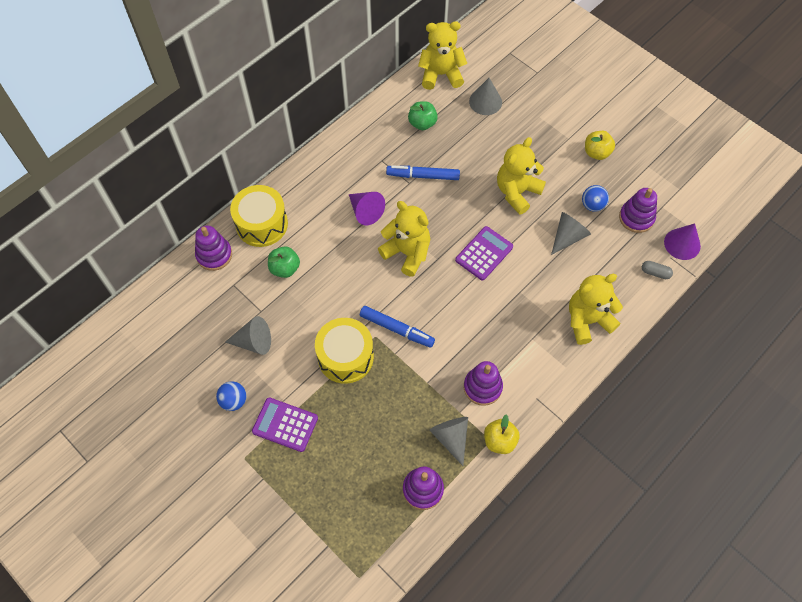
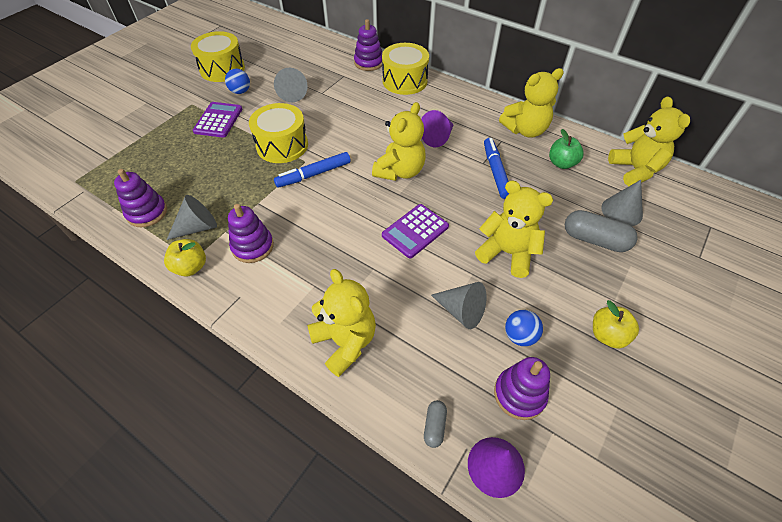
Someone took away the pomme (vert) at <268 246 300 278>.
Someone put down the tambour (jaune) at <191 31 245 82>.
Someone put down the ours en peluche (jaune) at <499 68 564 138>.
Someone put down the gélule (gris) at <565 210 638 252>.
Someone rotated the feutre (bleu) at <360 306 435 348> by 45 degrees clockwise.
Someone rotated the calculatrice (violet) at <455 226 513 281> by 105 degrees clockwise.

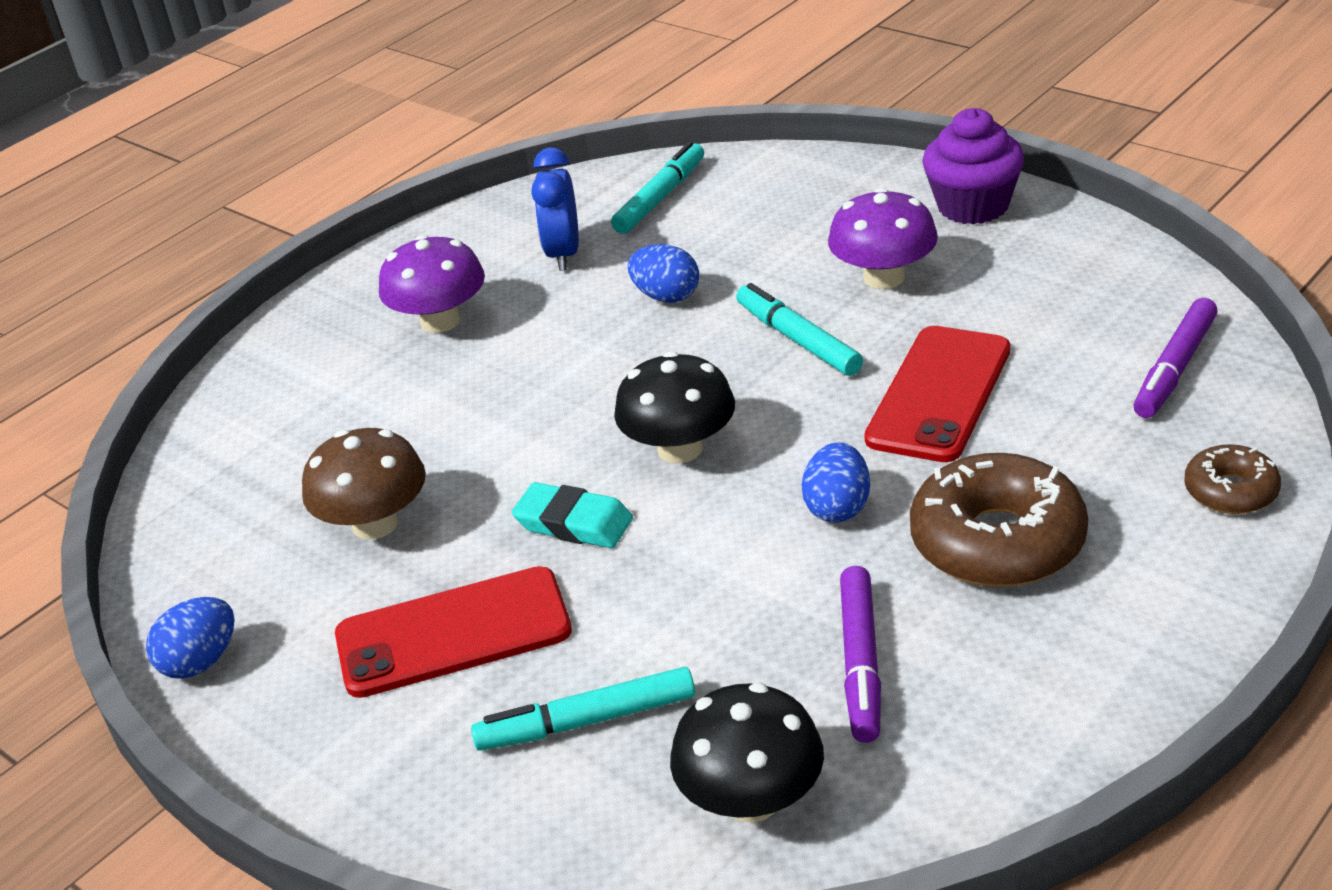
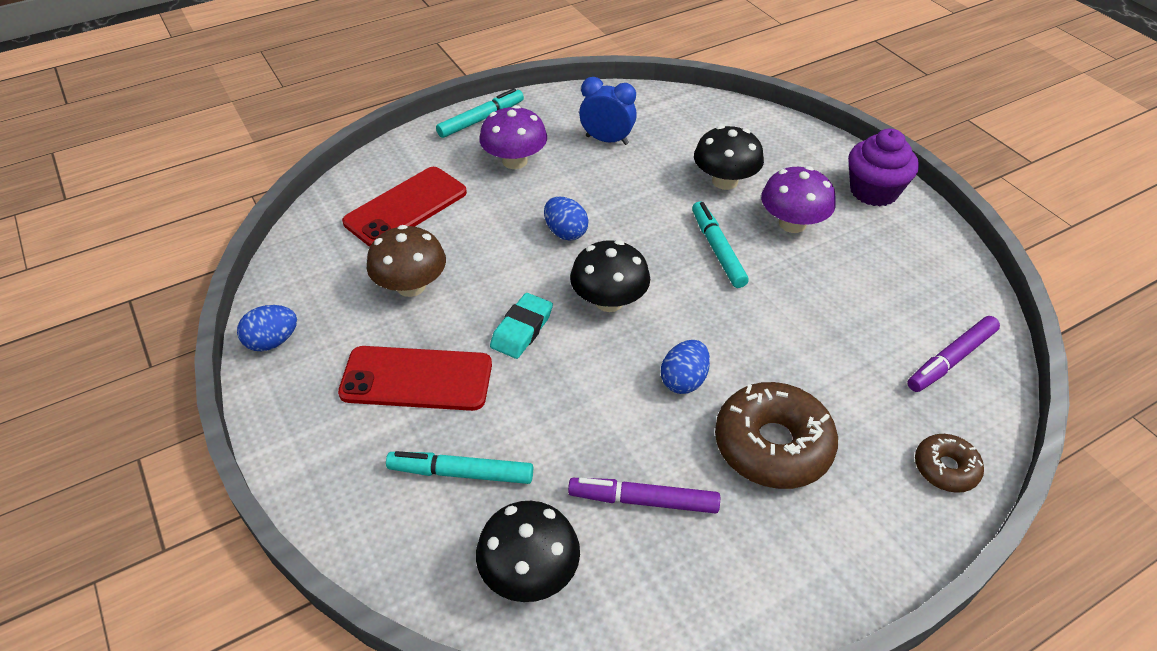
Someone put down the champignon (noir) at <694 125 764 190>.
Someone carried the feutre (turquoise) from <611 142 704 234> to <436 88 524 138>.
Someone carried the œuf (bleu) from <628 244 699 303> to <544 197 589 241>.
Someone carried the téléphone (rouge) from <864 326 1010 462> to <342 167 467 247>.
Someone rotated the gomme (turquoise) at <512 482 633 548> by 75 degrees clockwise.
Someone rotated the réveil (bleu) at <531 147 579 271> by 90 degrees clockwise.
Someone rotated the feutre (violet) at <840 566 881 743> by 75 degrees clockwise.

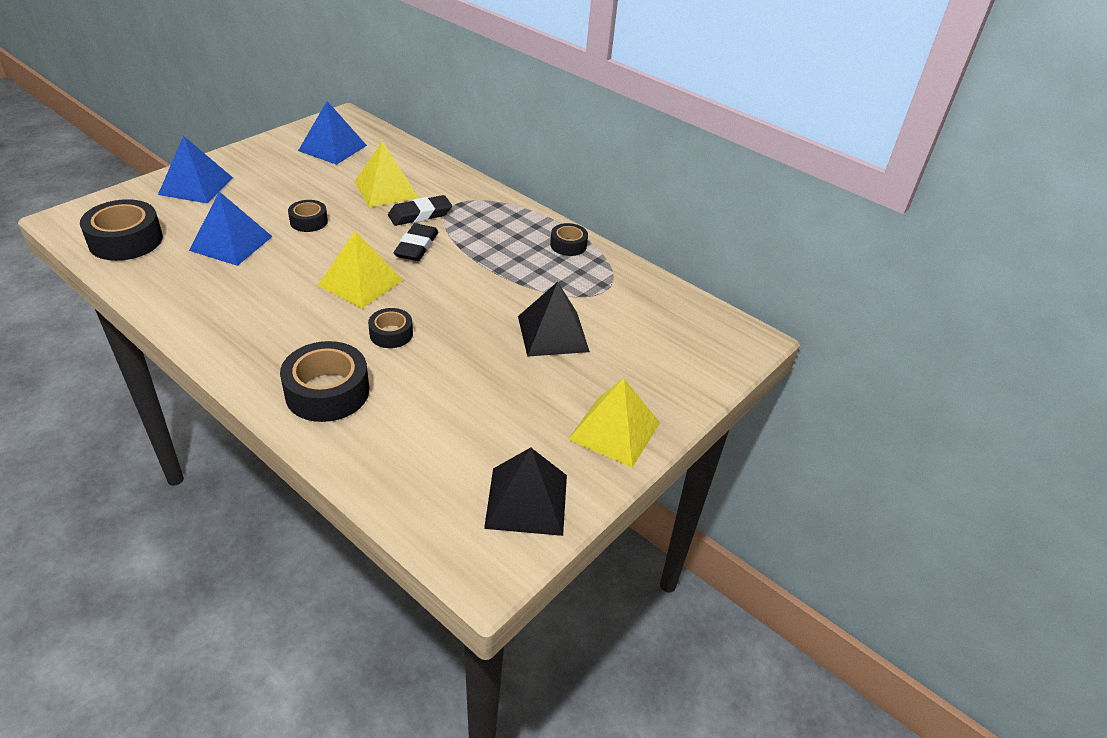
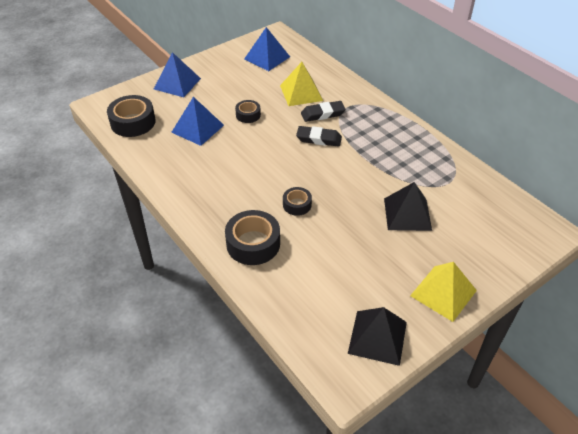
Someone took away the pyramide (jaune) at <318 231 403 309>.
Someone took away the ruban adhésif (noir) at <550 223 588 256>.
Someone rotated the gomme (noir) at <394 223 438 261> by 75 degrees clockwise.

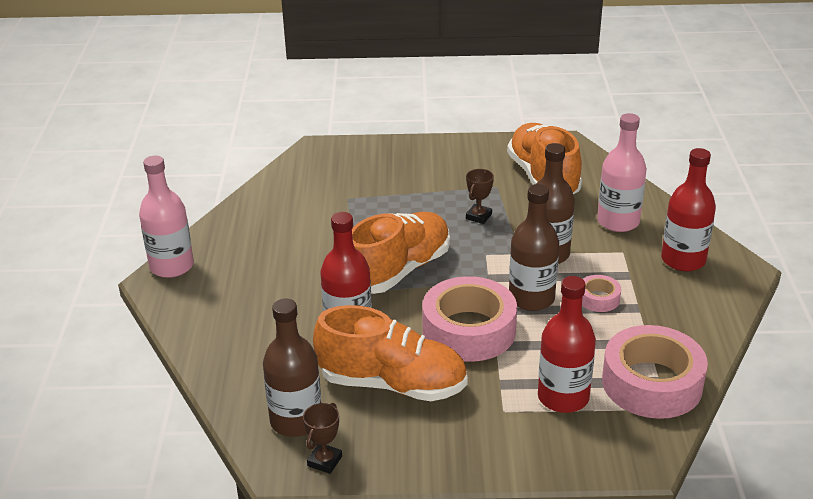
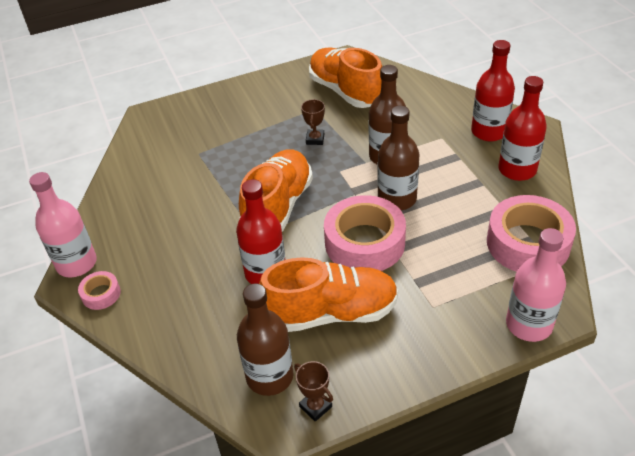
Someone carried the bouteille (rouge) from <538 276 596 413> to <498 76 547 181>.
Someone carried the ruban adhésif (rose) from <582 275 621 312> to <78 271 121 310>.
Someone carried the bouteille (rose) from <597 113 647 232> to <506 228 566 342>.
Someone rotated the trophée (marron) at <303 403 342 474> by 45 degrees counterclockwise.

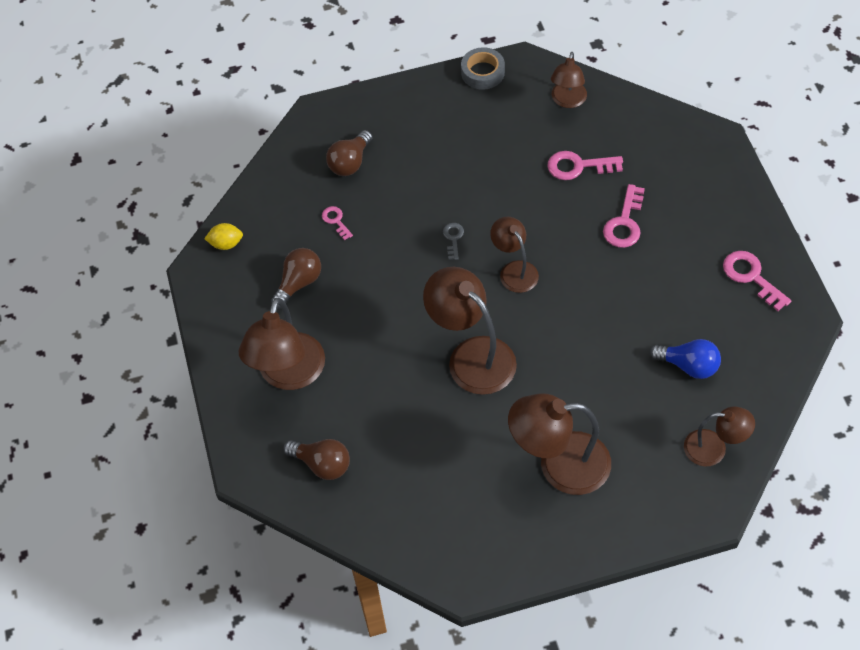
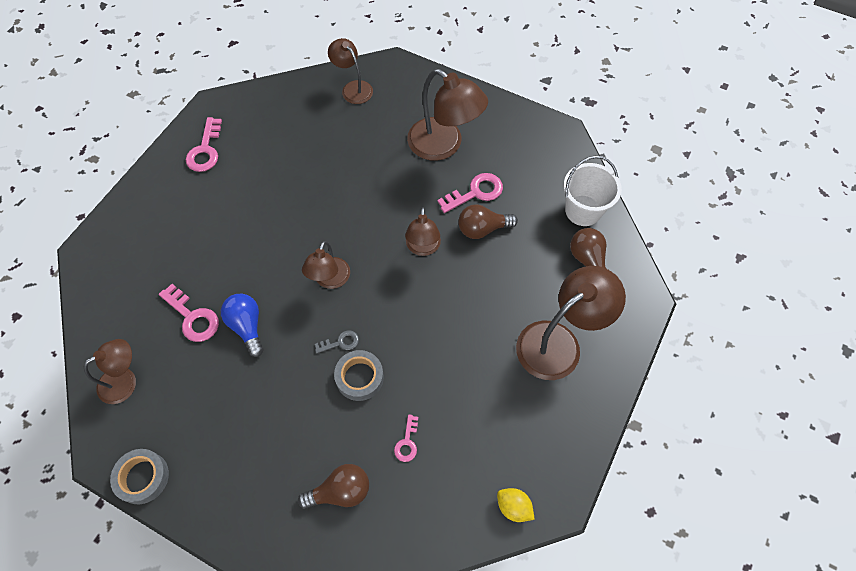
Someone put down the ruban adhésif (gris) at <334 350 384 401>.
Someone put down the seau (blanc) at <564 156 622 226>.
Someone carried the ampoule (marron) from <271 248 321 309> to <458 204 518 239>.
Someone carried the clé (rose) from <603 184 645 248> to <437 173 503 213>.
Someone carried the ampoule (bleu) from <650 339 721 379> to <221 294 263 357>.
Someone rotated the clé (gris) at <443 223 464 260> by 150 degrees counterclockwise.
Someone scaled the lampe (marron) at <423 267 517 395> by 0.59.

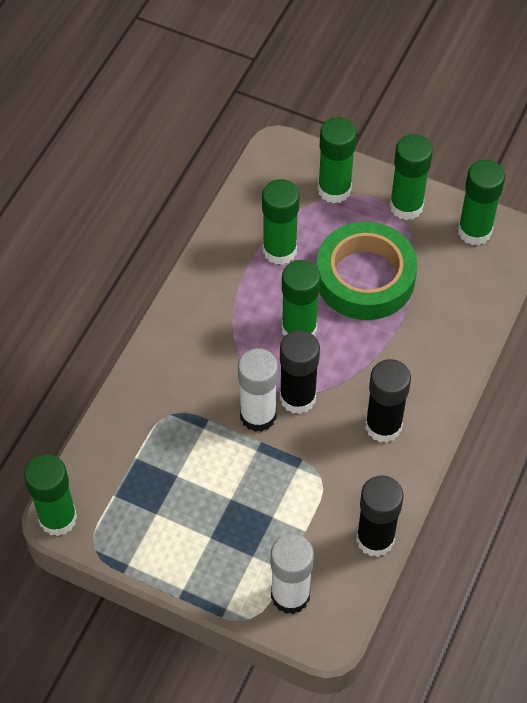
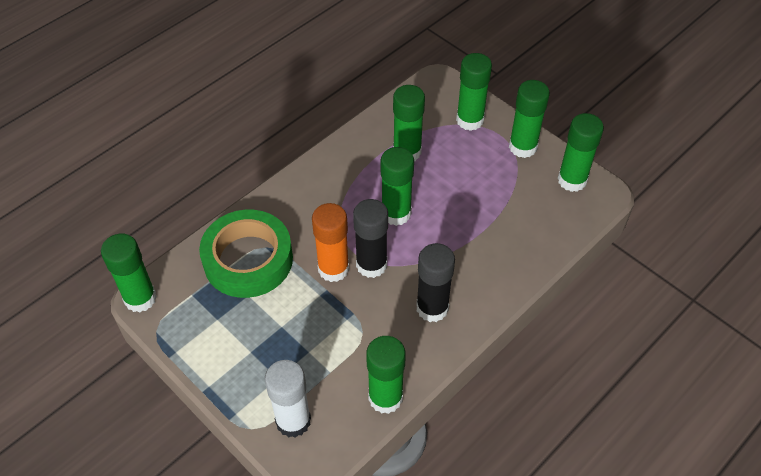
Someone carried the ruban adhésif (vert) from <317 222 417 320> to <199 210 293 298>.
Someone repainted the bâton de colle (blanc) at <238 348 278 432>, which became the bâton de colle (orange) at <312 203 349 282>.
Someone repainted the bâton de colle (noir) at <356 475 404 557>, which became the bâton de colle (vert) at <366 336 406 414>.

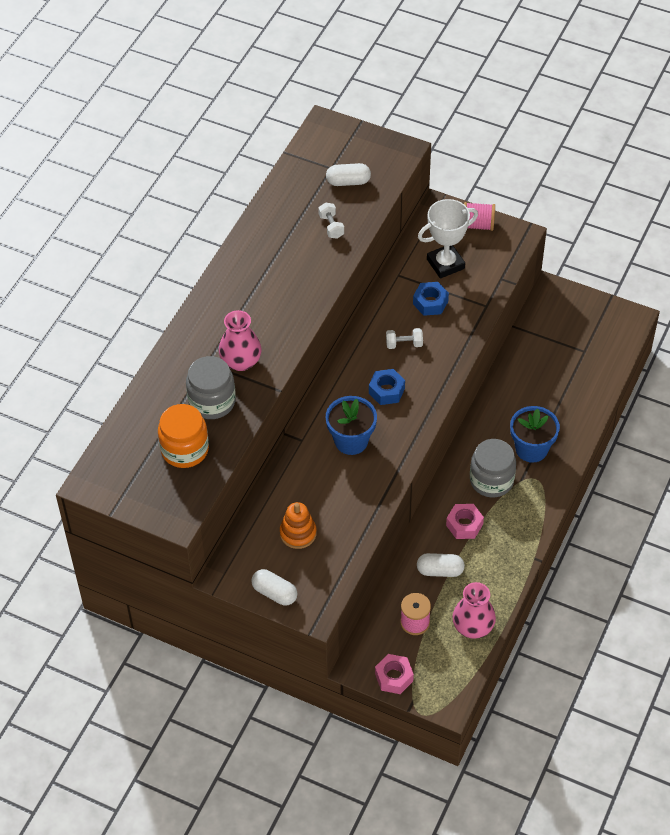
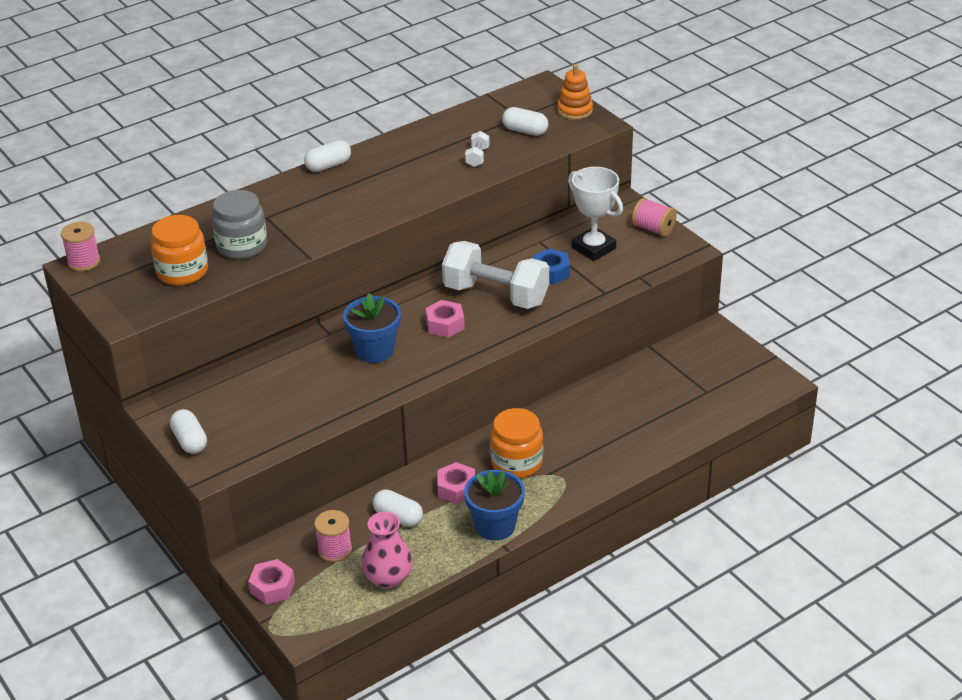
Someone took away the vase (rose) at <219 310 261 371>.
Someone put down the bobine (rose) at <61 222 100 271>.
Someone put down the gélule (blanc) at <304 140 351 172>.
Someone carried the jouet à empiler (orange) from <280 502 317 549> to <557 64 593 120>.
Someone carried the pot de fleurs (bleu) from <510 406 560 463> to <464 470 525 541>.
Someone repainted the écrou (bleu) at <369 369 405 405>, which became the écrou (rose) at <426 300 465 338>.
Someone repainted the bocal (gris) at <470 439 516 498>, which became the bocal (orange) at <490 408 543 478>.
Someone rotated the trophée (blanc) at <418 199 478 278> by 45 degrees clockwise.
Someone scaled the haltère (blanc) at <386 328 423 349> by 2.48.

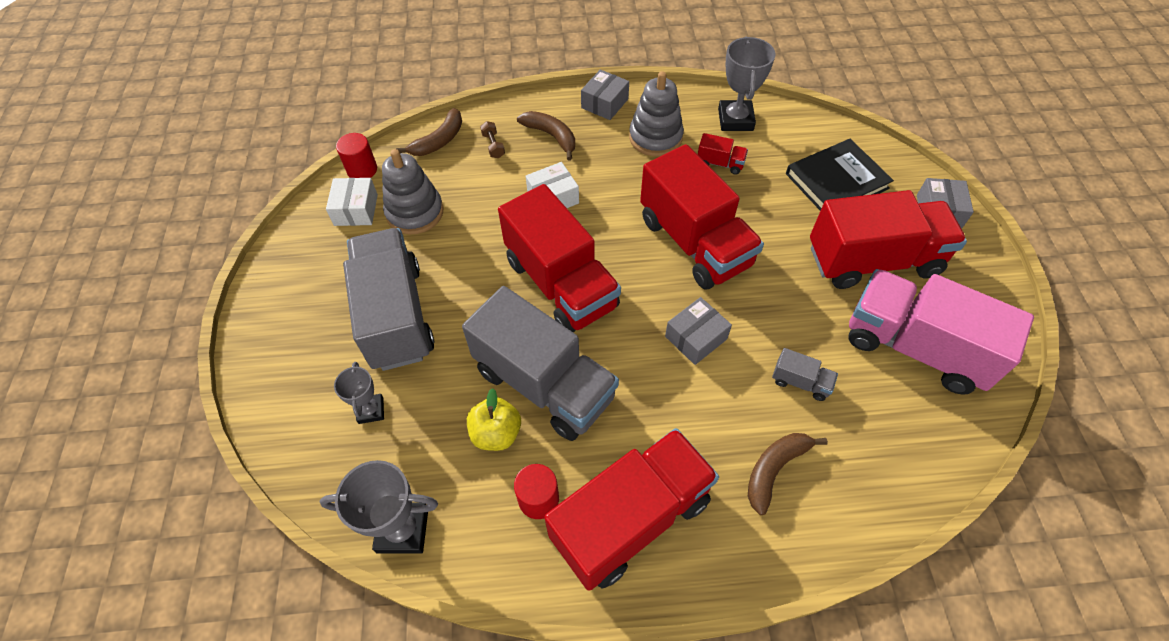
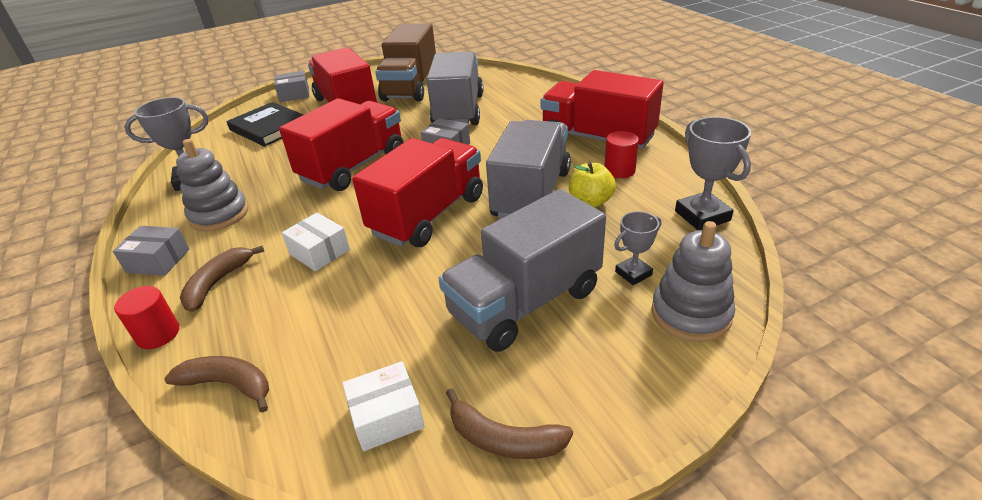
Someone took away the haltère (marron) at <480 121 505 158>.
Someone took away the camion (rouge) at <698 133 748 175>.
Someone carried the cylindre (rouge) from <336 133 377 178> to <114 286 179 349>.
Someone carried the jouet à empiler (gris) from <382 149 444 235> to <651 221 735 342>.
Someone carried the banane (marron) from <748 433 828 515> to <446 388 573 459>.
Someone repainted the camion (rose) at <848 269 1034 395>, which became the camion (marron) at <375 23 436 102>.
Someone scaled the camion (gris) at <772 348 838 401> by 2.50.

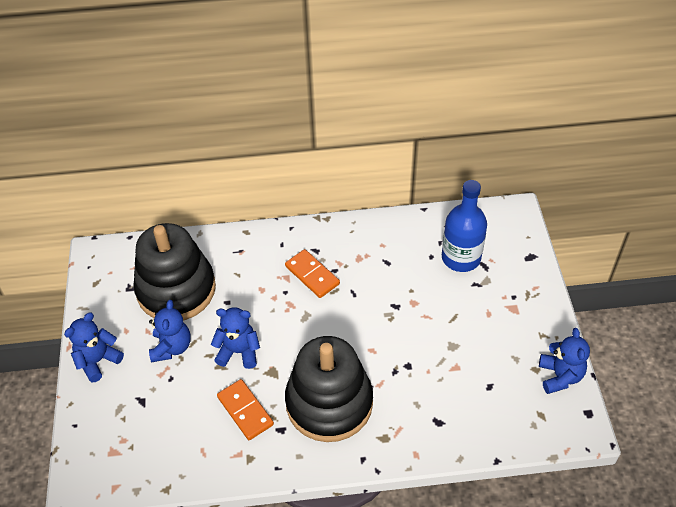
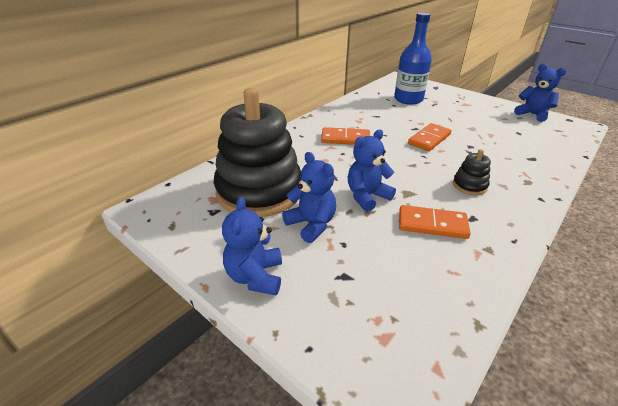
Someone put down the domino (orange) at <408 123 451 151>.
Someone scaled the jouet à empiler (noir) at <285 336 373 442> by 0.40.

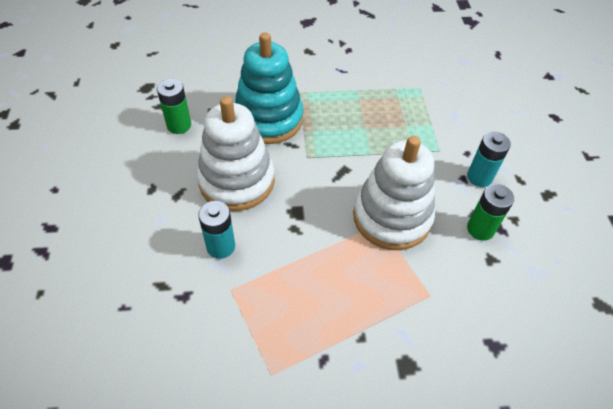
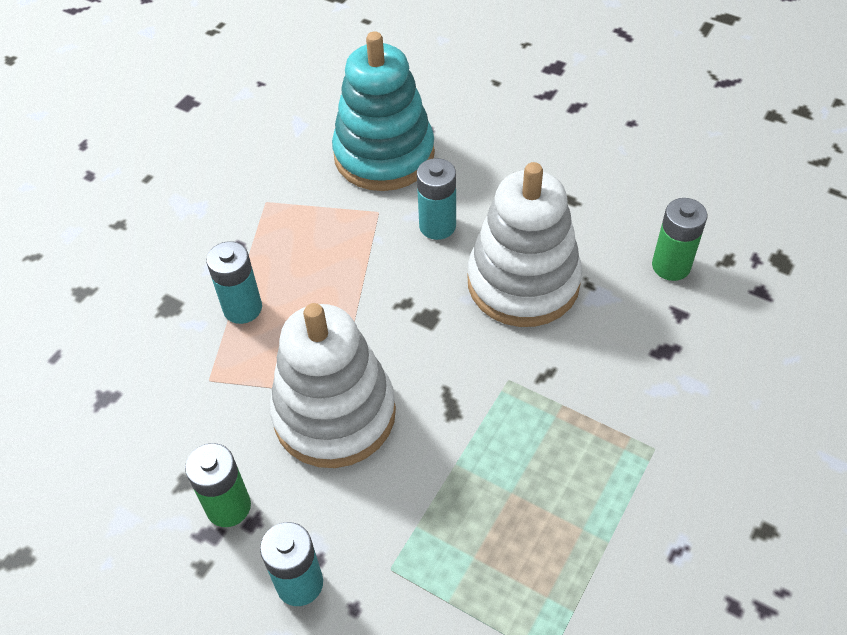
Someone put down the pile (turquoise) at <206 241 262 324>.
Someone carried the jouet à empiler (turquoise) from <235 32 303 144> to <332 31 435 191>.

